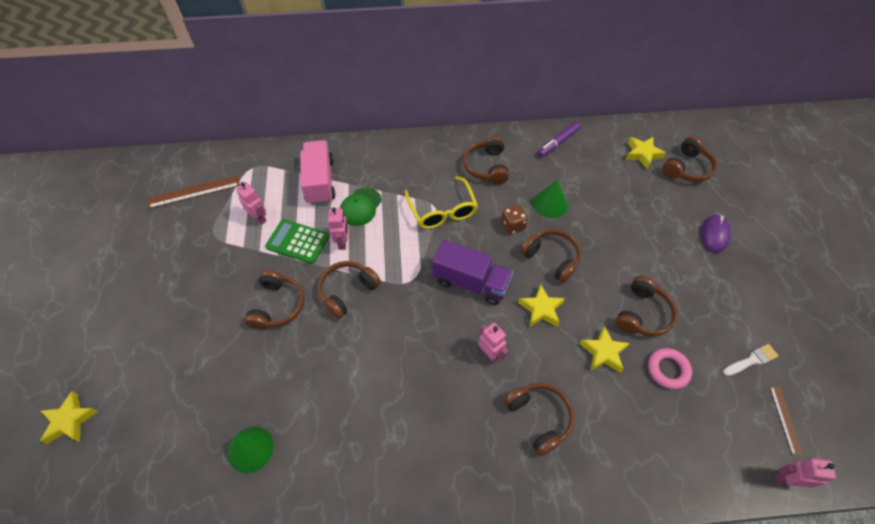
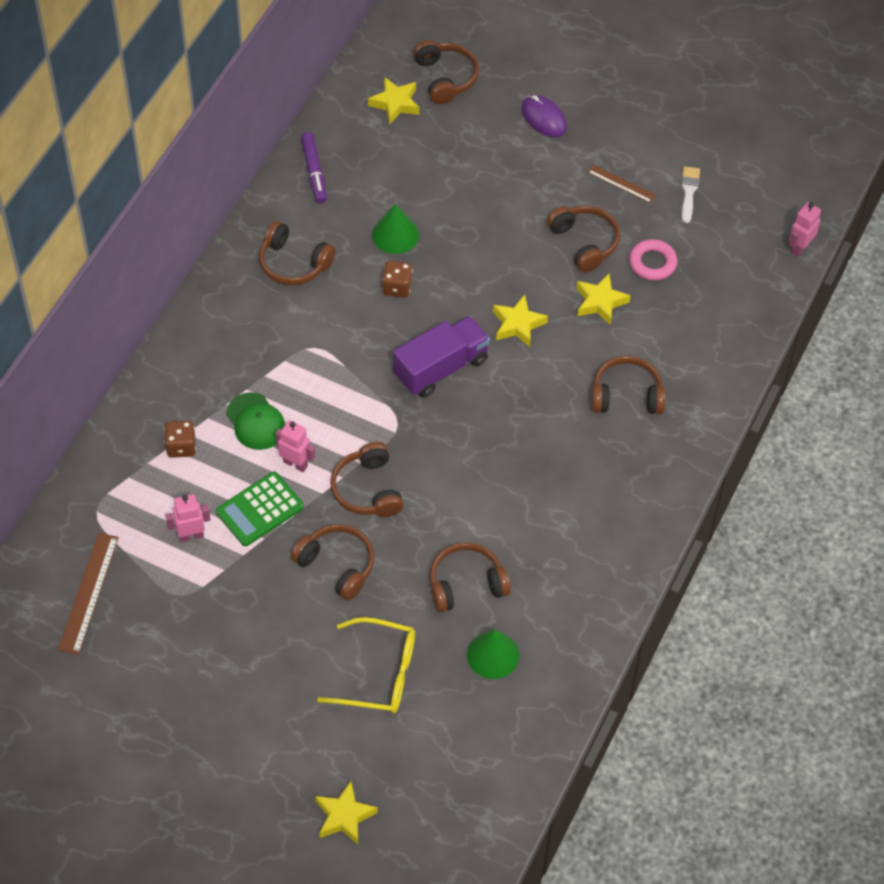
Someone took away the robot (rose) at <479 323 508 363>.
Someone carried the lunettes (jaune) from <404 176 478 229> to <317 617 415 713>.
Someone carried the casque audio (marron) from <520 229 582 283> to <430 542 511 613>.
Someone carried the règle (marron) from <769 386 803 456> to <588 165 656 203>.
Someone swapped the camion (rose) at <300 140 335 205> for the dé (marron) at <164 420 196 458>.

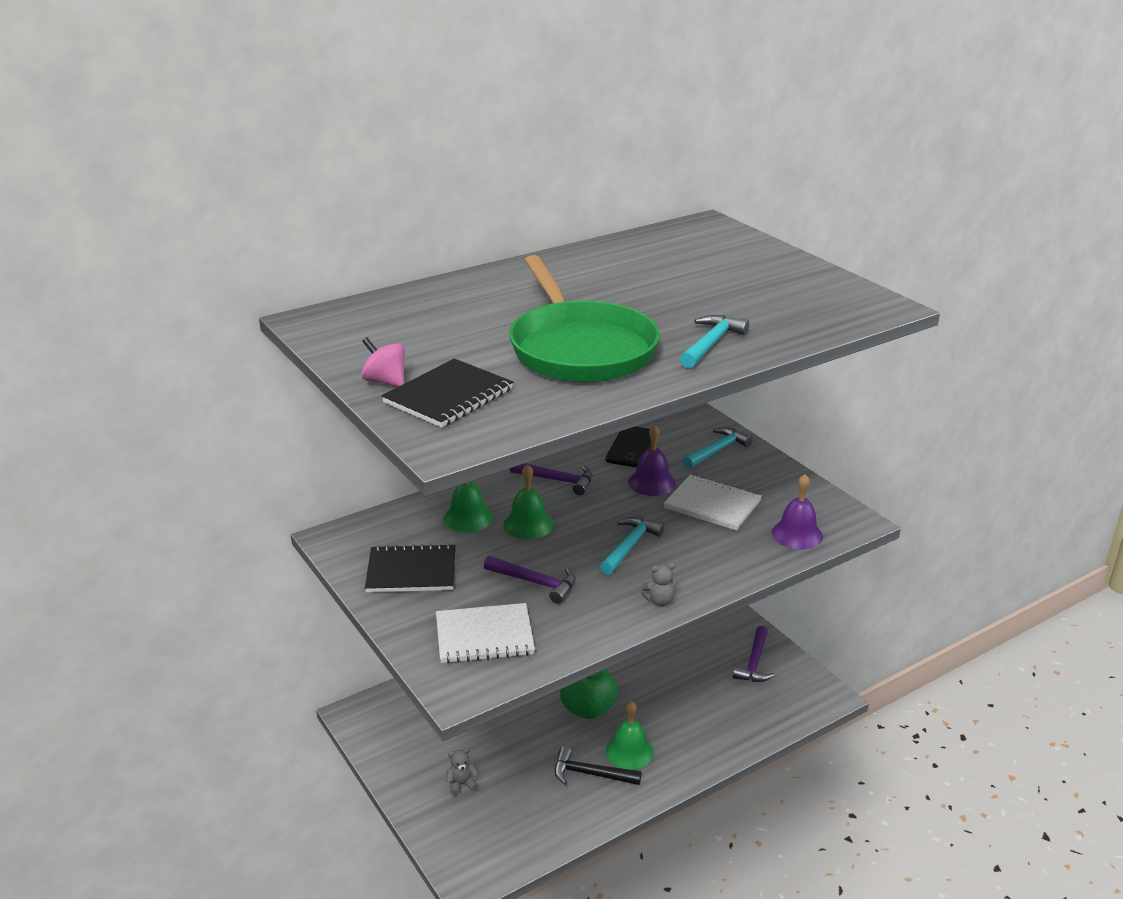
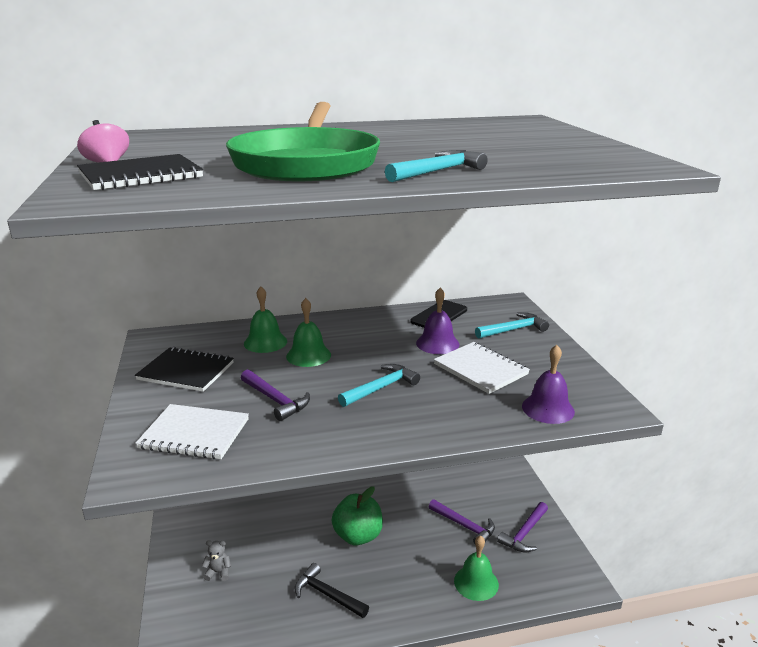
Someone took away the ours en peluche (gris) at <641 563 676 606>.
Someone carried the marteau (violet) from <510 463 592 495> to <429 499 495 544>.
Someone carried the cloche (vert) from <606 701 654 770> to <454 536 499 601>.

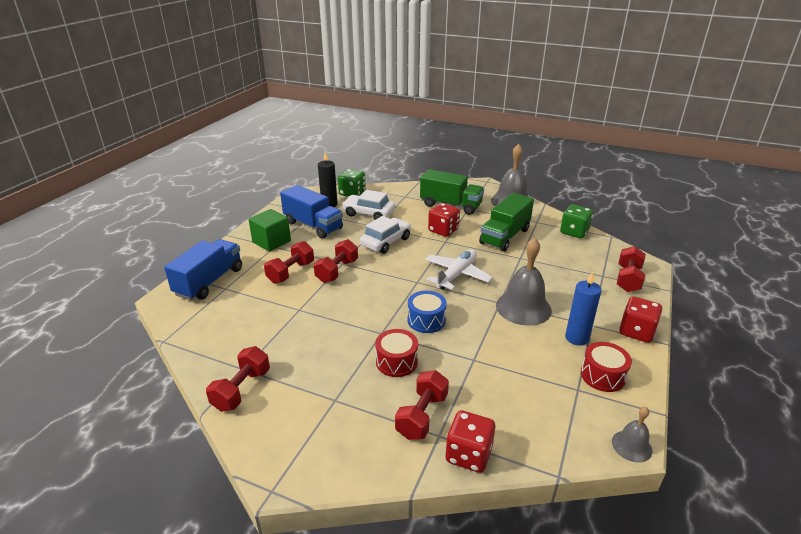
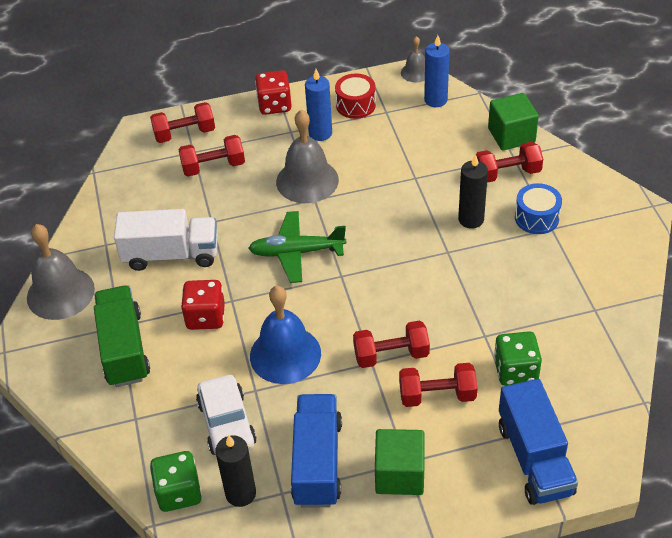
Someone put down the bougie (bleu) at <424 35 450 107>.
Someone carried the haltère (rouge) from <206 346 270 412> to <178 135 245 176>.
Someone carried the tambour (bleu) from <408 291 447 333> to <515 183 562 234>.
Someone carried the dé (vert) from <560 205 593 238> to <494 331 542 386>.
Someone swapped the voiture (blanc) at <360 216 411 254> for the cloche (bleu) at <250 286 321 384>.
Someone swapped the tambour (rouge) at <375 329 418 377> for the bougie (noir) at <458 154 488 229>.
Someone swapped the dé (rouge) at <445 410 495 473> for the cube (vert) at <488 93 539 151>.
Someone repainted the avion (blanc) at <425 249 493 290>, which became the avion (vert) at <248 211 347 283>.
Someone repainted the camion (vert) at <479 193 534 252>, which became the camion (blanc) at <114 209 218 271>.
Someone rotated the camion (bleu) at <164 239 242 300> by 90 degrees counterclockwise.

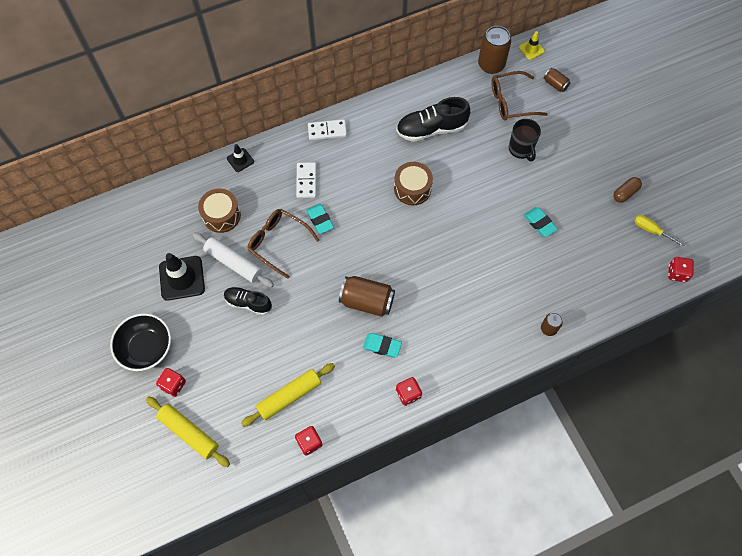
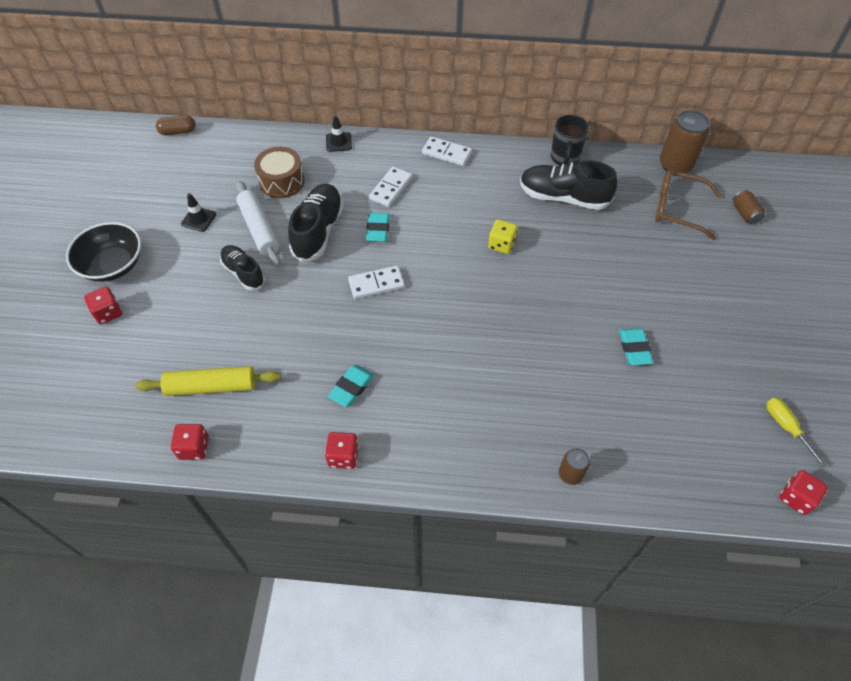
Someone took away the rouleau à pâtisserie (jaune) at <146 397 230 467>.
Someone took away the canette (marron) at <339 276 395 317>.
Someone took away the cône de chantier (jaune) at <519 31 545 60>.
Someone put down the domino (blanc) at <348 266 405 299>.
Someone carried the tasse (noir) from <509 119 541 161> to <551 115 589 165>.
Someone carried the gélule (marron) from <613 177 642 203> to <156 115 196 135>.
Someone swapped the lunettes (marron) at <247 209 319 279> for the chaussure (noir) at <288 184 344 262>.
Someone swapped the tambour (marron) at <394 162 433 205> for the dé (jaune) at <488 219 518 254>.
Someone rotated the gomme (turquoise) at <363 333 402 358> by 75 degrees clockwise.
Someone scaled the cône de chantier (noir) at <159 253 205 301> by 0.54.

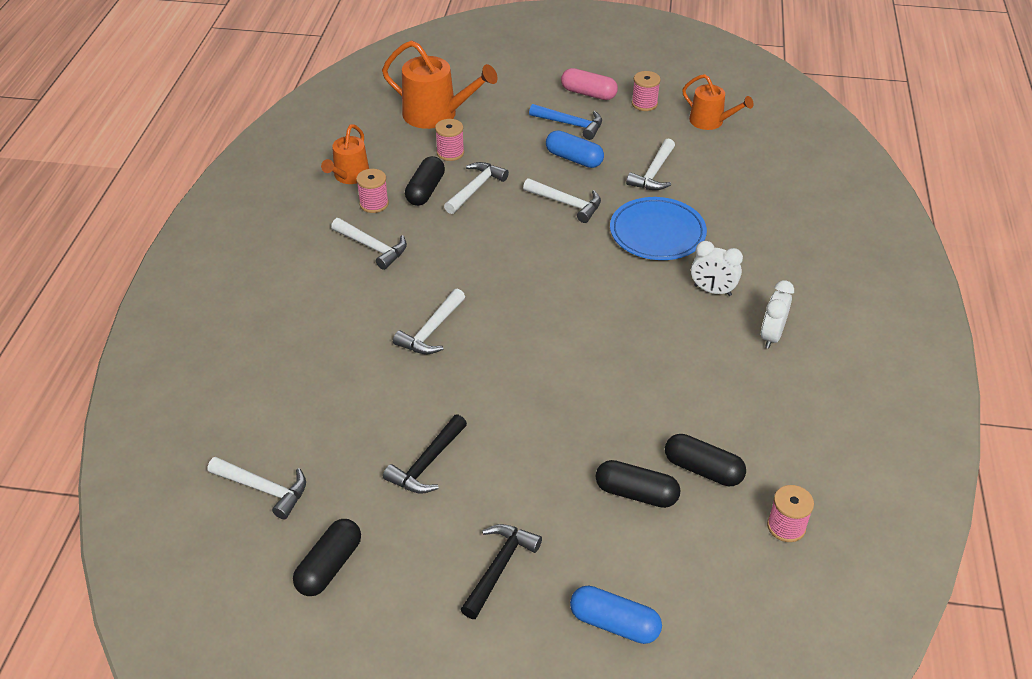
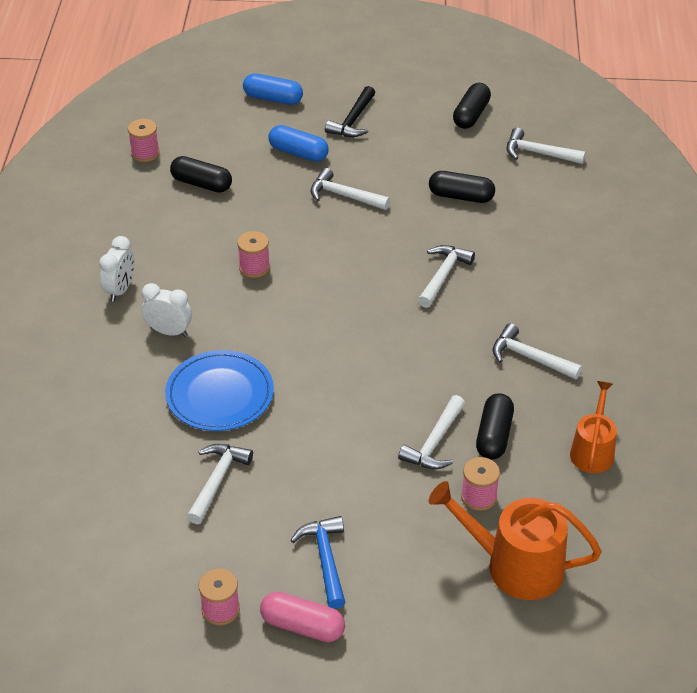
Someone took away the marteau (noir) at <383 414 467 494>.
Someone took away the arrosoir (orange) at <682 74 754 130>.
Someone carried the bobine (rose) from <356 169 389 213> to <237 231 270 278>.
Someone carried the marteau (blanc) from <523 178 601 223> to <310 168 390 210>.
Someone carried the gélule (bleu) from <546 130 604 168> to <268 125 329 162>.
Someone carried the gélule (noir) from <595 460 681 508> to <429 171 495 203>.
Someone rotated the marteau (bleu) at <529 104 602 140> by 60 degrees clockwise.

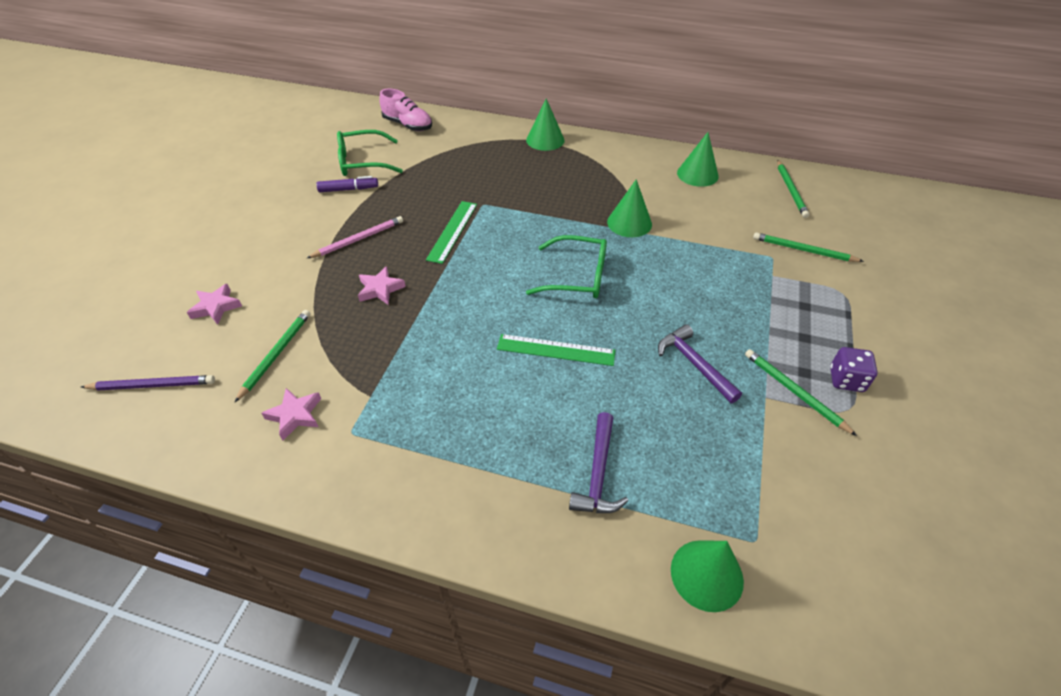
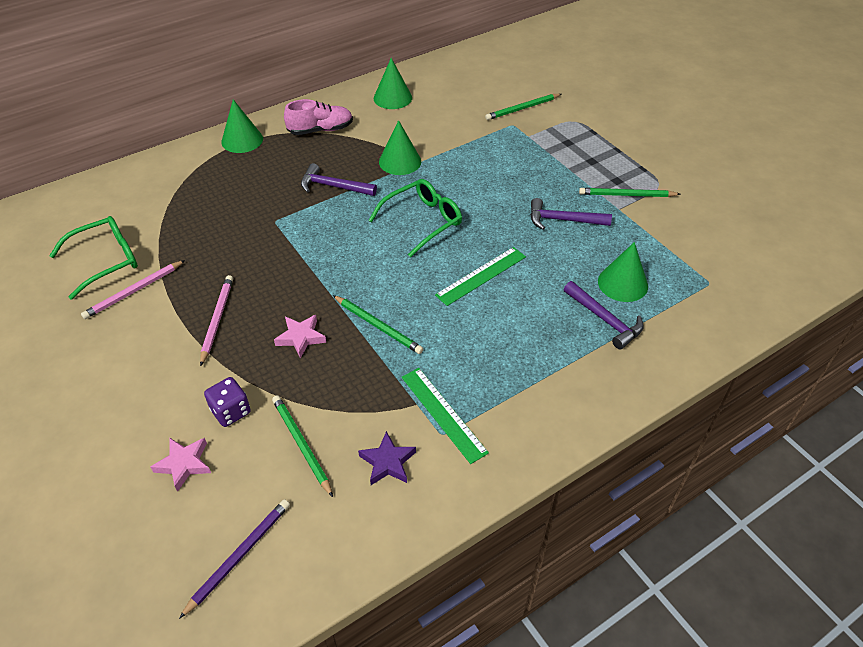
Someone put down the marteau (violet) at <301 163 377 196>.
Someone carried the chaussure (rose) from <379 89 432 131> to <284 99 353 135>.
Someone carried the règle (vert) from <426 201 477 264> to <402 368 489 464>.
Someone carried the cône (vert) from <671 540 744 612> to <598 242 648 302>.
Someone carried the crayon (vert) from <777 160 809 218> to <333 295 423 354>.
Someone carried the dé (violet) from <830 347 878 392> to <204 377 251 427>.
Someone swapped the feutre (violet) at <316 176 378 192> for the crayon (rose) at <81 260 185 319>.
Someone repainted the étoile (rose) at <261 388 321 440>, which became the étoile (violet) at <358 431 416 485>.
Someone rotated the lunettes (vert) at <337 130 403 176> by 150 degrees counterclockwise.

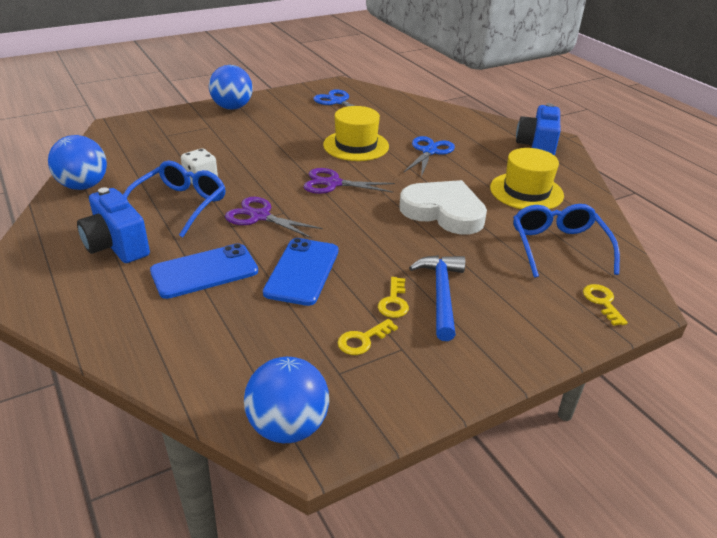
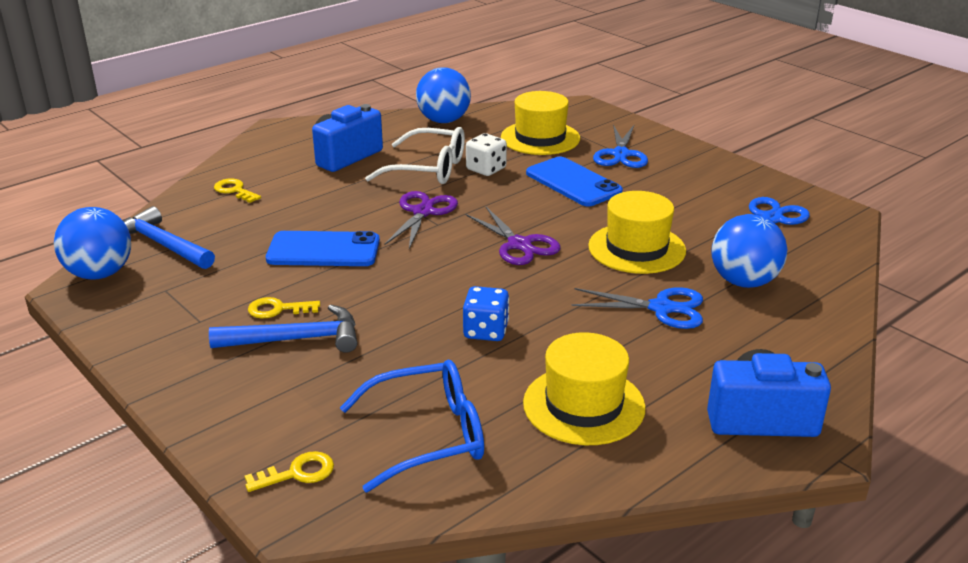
Someone put down the marteau (bleu) at <123 206 215 269>.
Someone put down the chapeau (jaune) at <501 91 580 155>.
Someone put down the ciseaux (bleu) at <593 125 648 168>.
Someone carried the téléphone (bleu) from <150 243 258 299> to <526 157 623 206>.
Someone carried the balle (bleu) from <209 65 253 110> to <712 214 787 288>.
Someone carried the clé (jaune) from <338 319 398 355> to <214 178 261 203>.
Someone swapped the cœur (blanc) at <399 180 487 235> for the dé (bleu) at <463 286 509 341>.
Someone repainted the lunettes (bleu) at <123 161 226 237>, which became the lunettes (blanc) at <365 127 465 184>.
Someone rotated the ciseaux (violet) at <303 168 395 194> by 150 degrees clockwise.

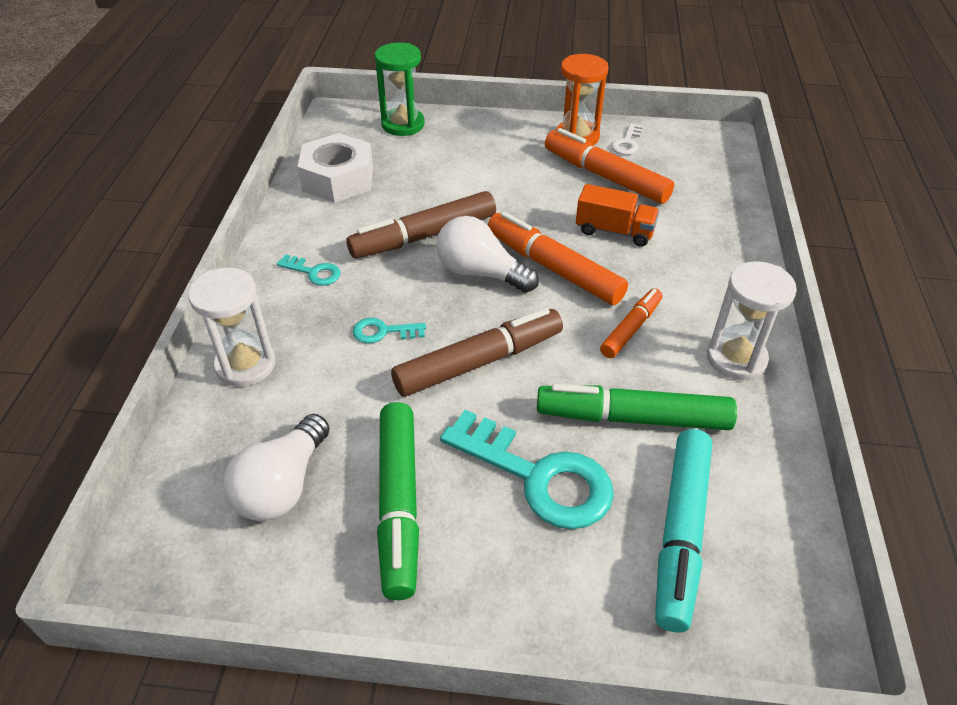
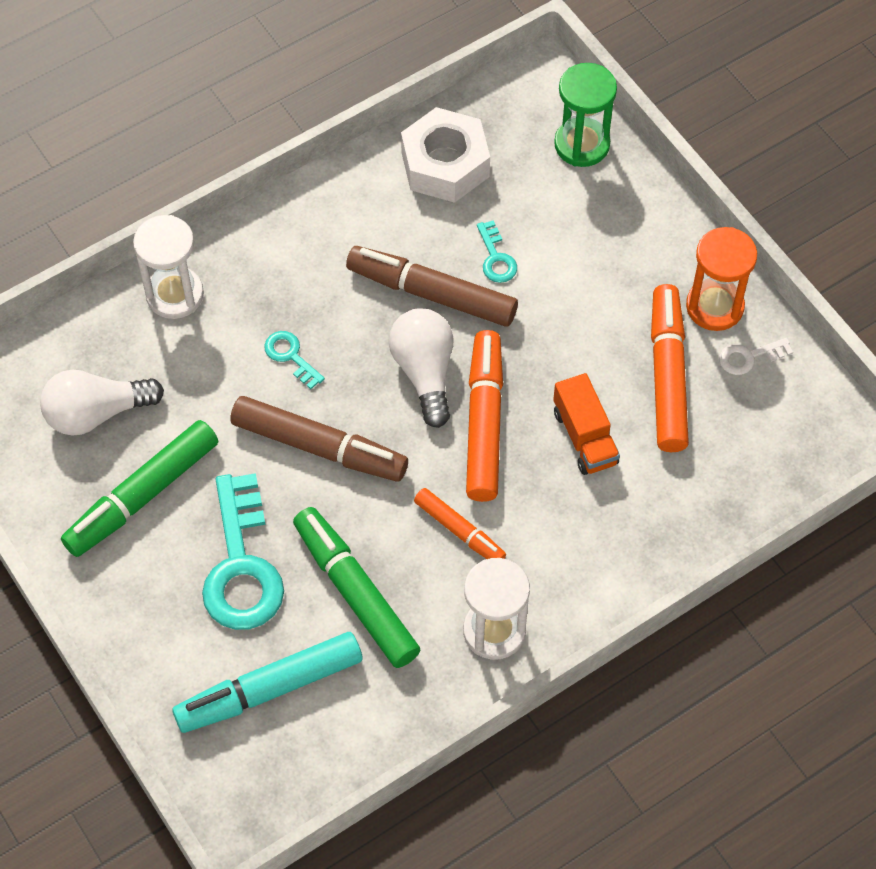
Someone carried the clé (turquoise) from <277 254 341 286> to <477 220 517 283>.
Someone rotated the feutre (orange) at <600 288 662 358> by 45 degrees clockwise.

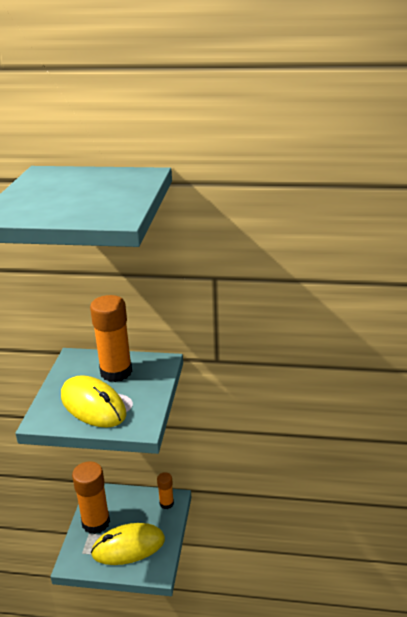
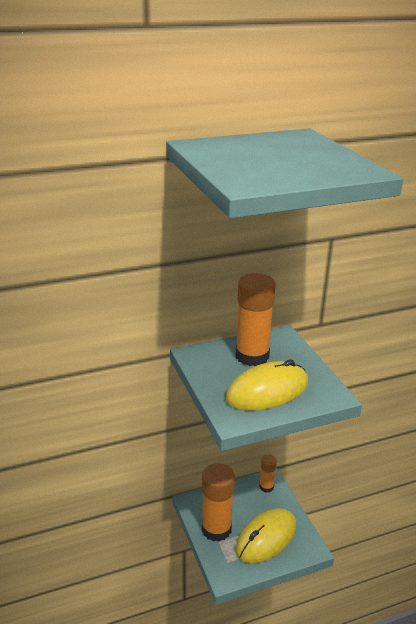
Someone rotated the souris (jaune) at <61 375 127 428> by 45 degrees counterclockwise.

